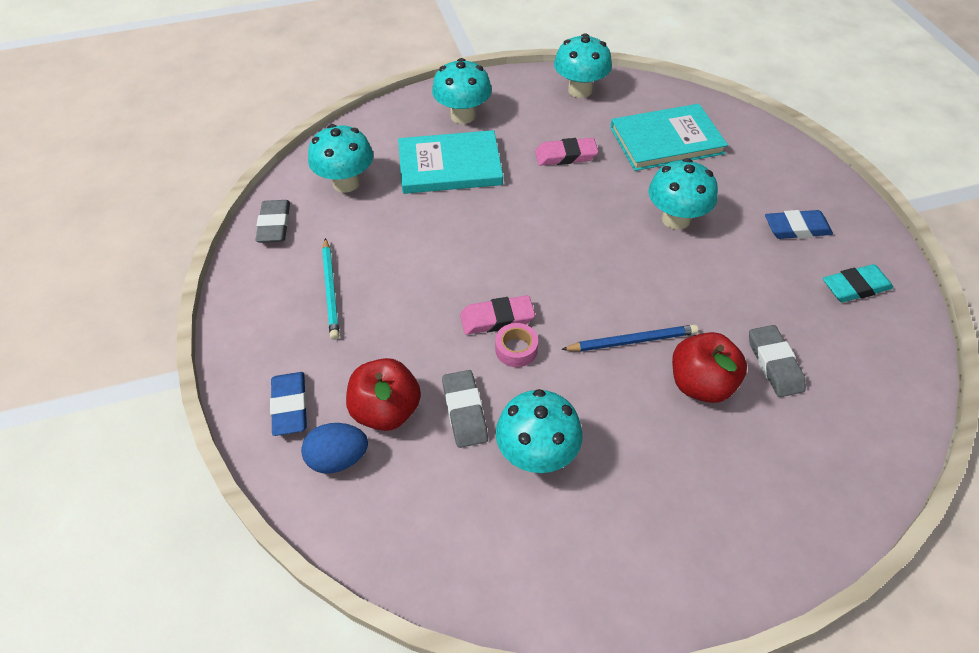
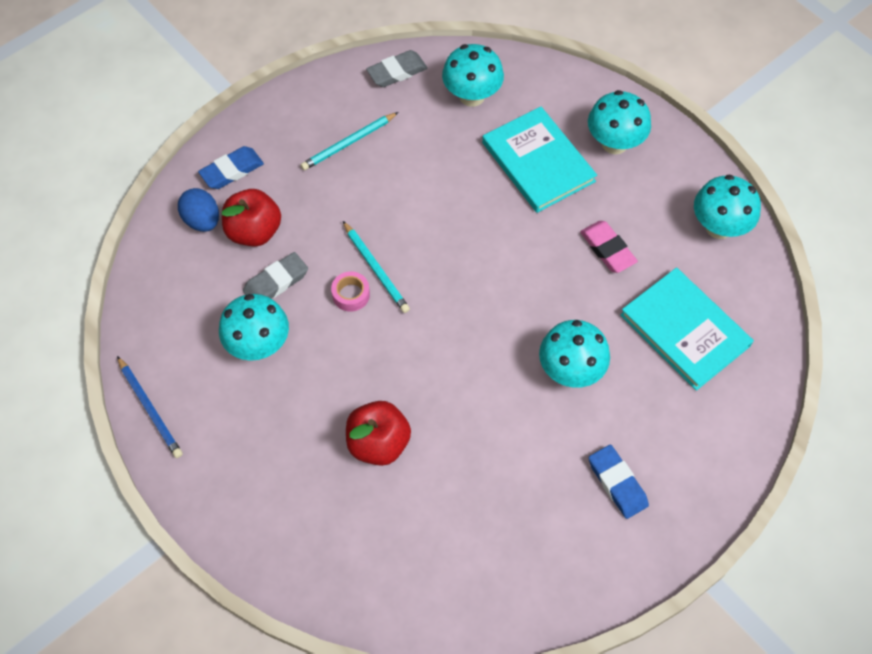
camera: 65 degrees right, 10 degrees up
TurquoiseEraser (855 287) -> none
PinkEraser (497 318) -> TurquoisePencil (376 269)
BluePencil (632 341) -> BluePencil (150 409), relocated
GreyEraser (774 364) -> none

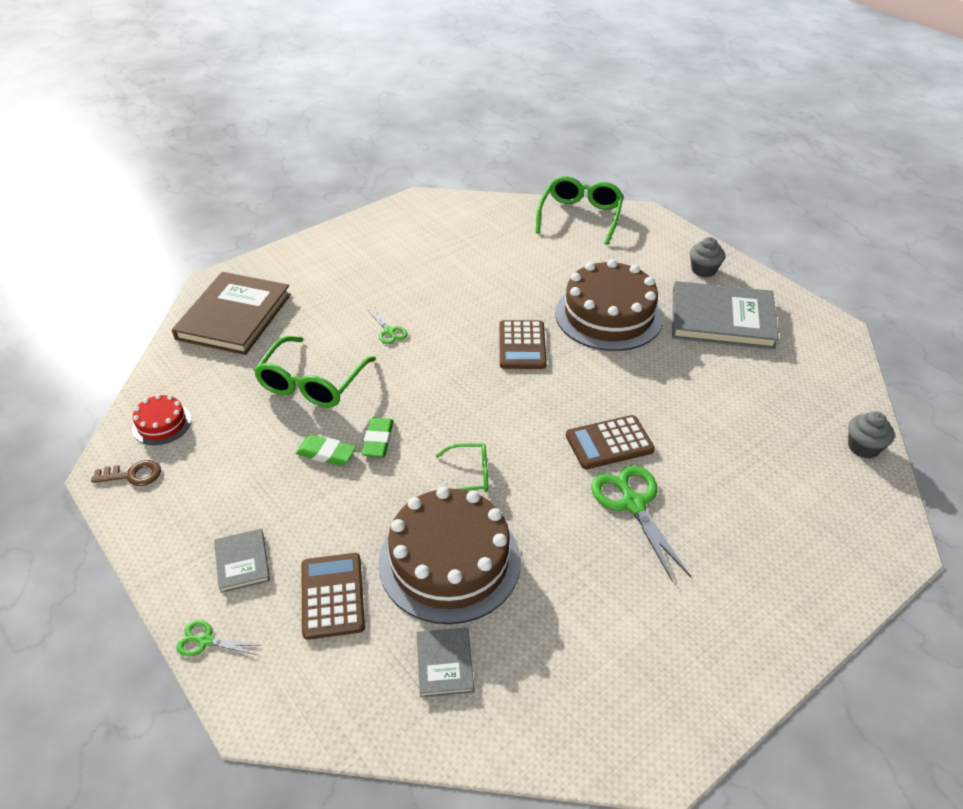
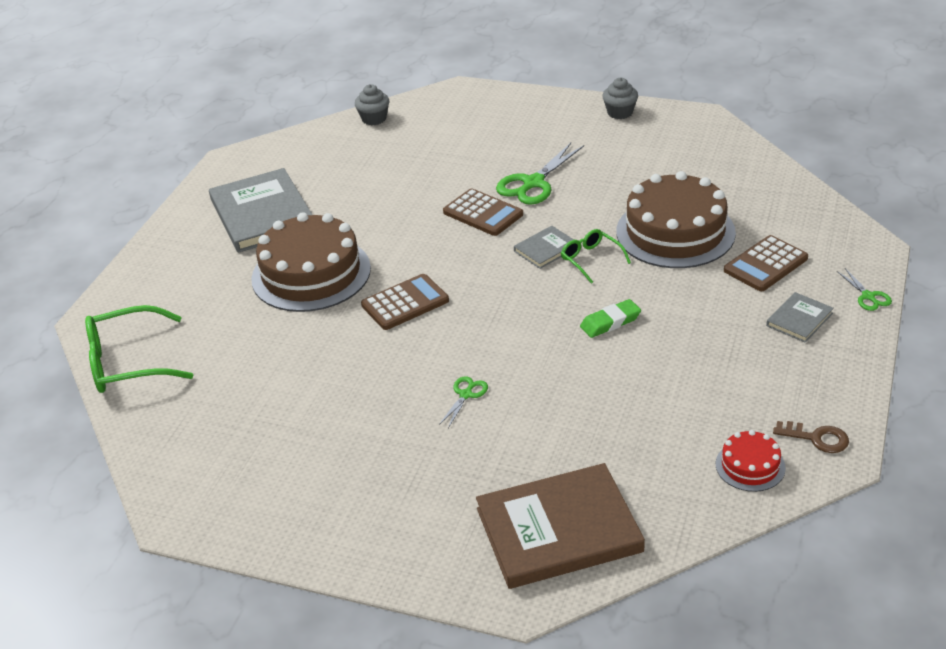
camera: 120 degrees left, 5 degrees down
GreyCupcake (703 270) -> GreyCupcake (620 112), relocated
GreenGlasses (312 383) -> none
GreenEraser (326 453) -> none
BrownKey (133 475) -> BrownKey (817 438), 150 degrees clockwise
GreyBook (444 663) -> GreyBook (546 249), relocated

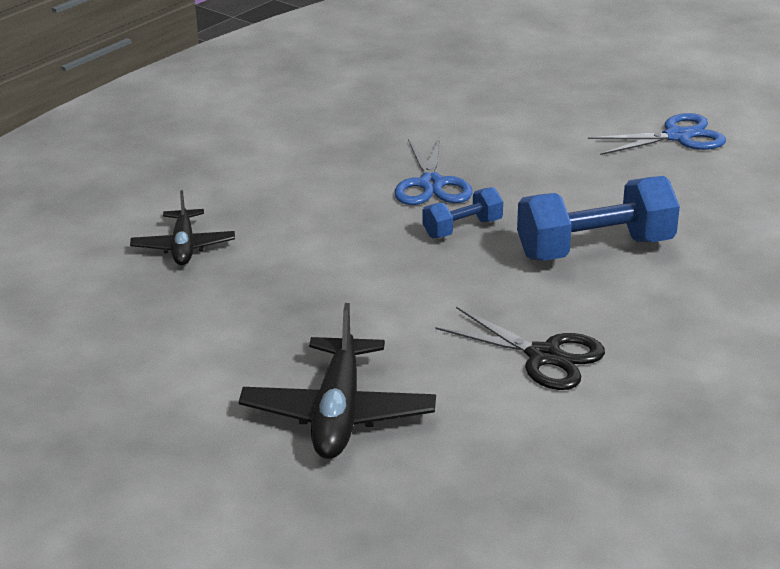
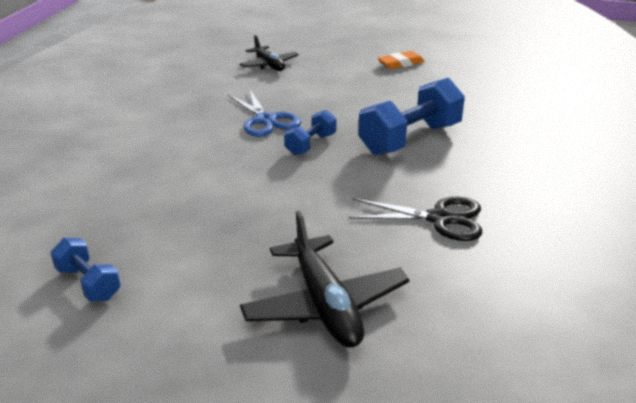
camera: 25 degrees left, 0 degrees up
BlueScissors (677 136) -> OrangeEraser (400 63)
BlackPlane (183 247) -> BlackPlane (269 65), relocated
none -> BlueDumbbell (88 283)

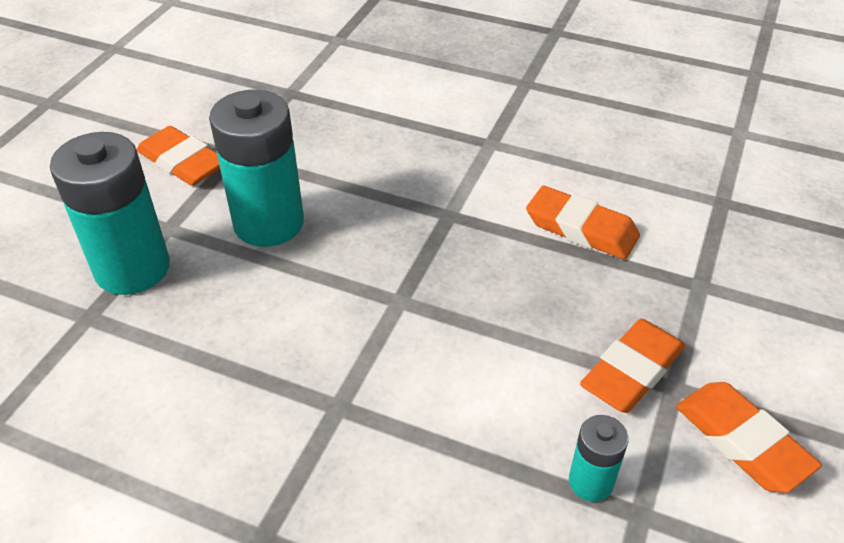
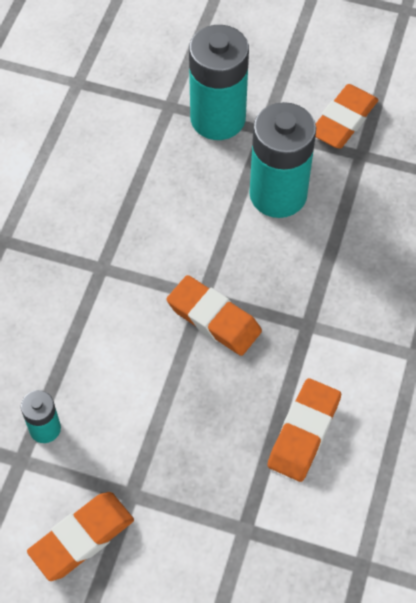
camera: 85 degrees right, 15 degrees up
OrangeEraser (632 371) -> OrangeEraser (214 319), relocated

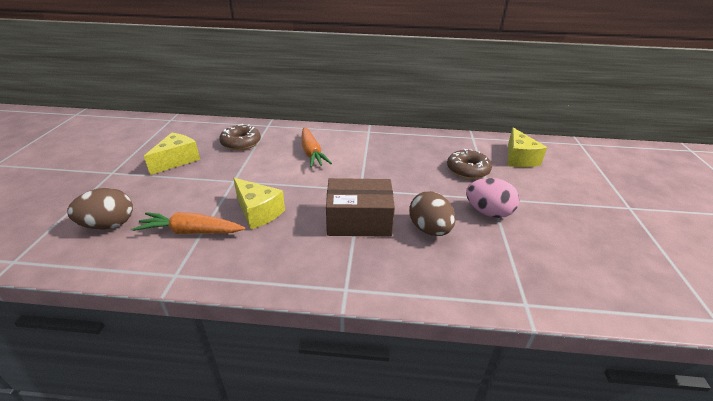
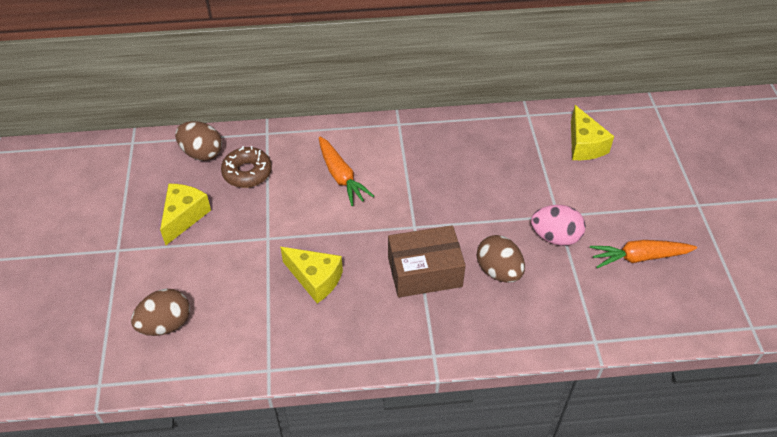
camera: 10 degrees left, 15 degrees up
BrownDonut (467 170) -> none
OrangeCarrot (192 232) -> OrangeCarrot (639 257), relocated
none -> BrownEgg (202 153)

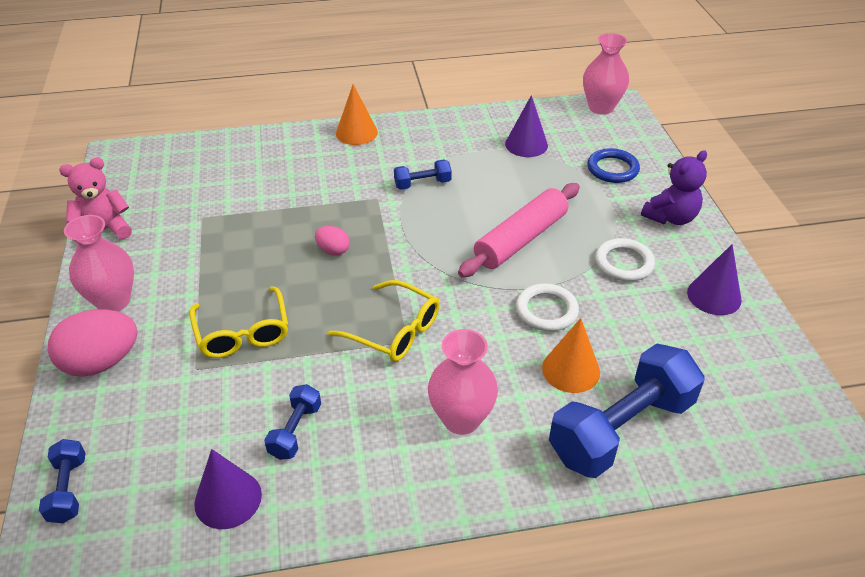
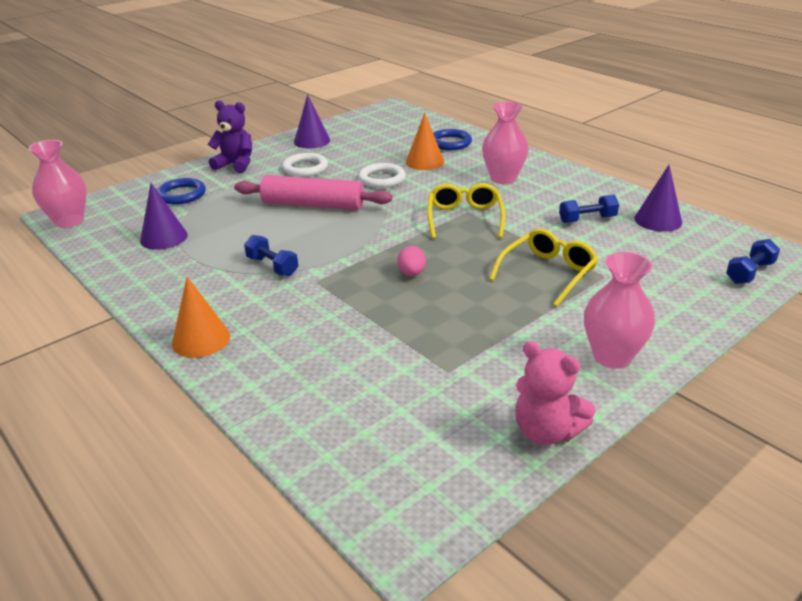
camera: 120 degrees left, 10 degrees down
PinkEgg (101 362) -> none
BlueDumbbell (621 429) -> BlueRing (450 143)

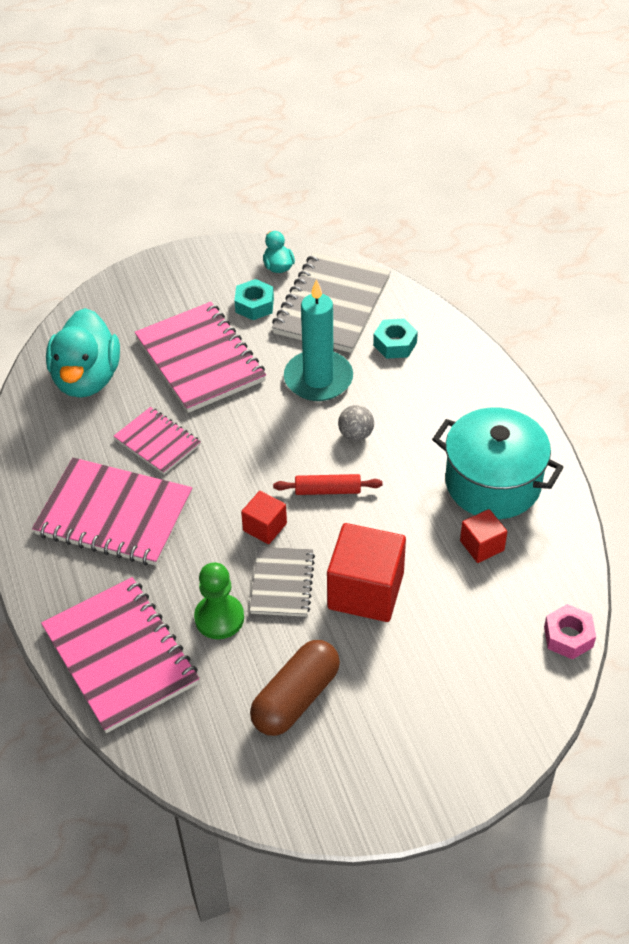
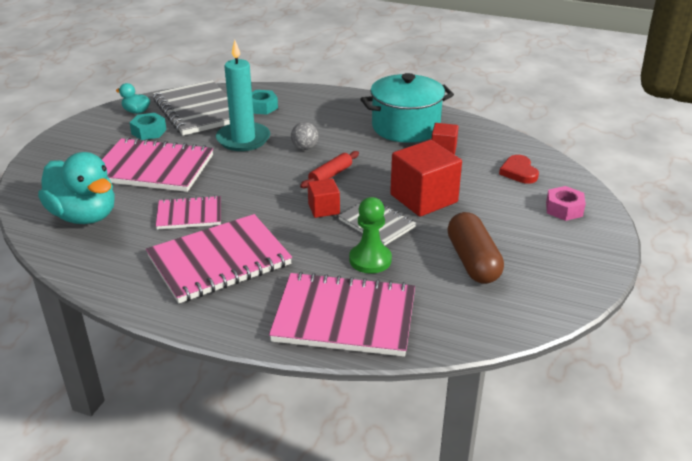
camera: 50 degrees left, 15 degrees down
PinkNut (568 637) -> PinkNut (564 209), relocated
none -> RedHeart (519 172)

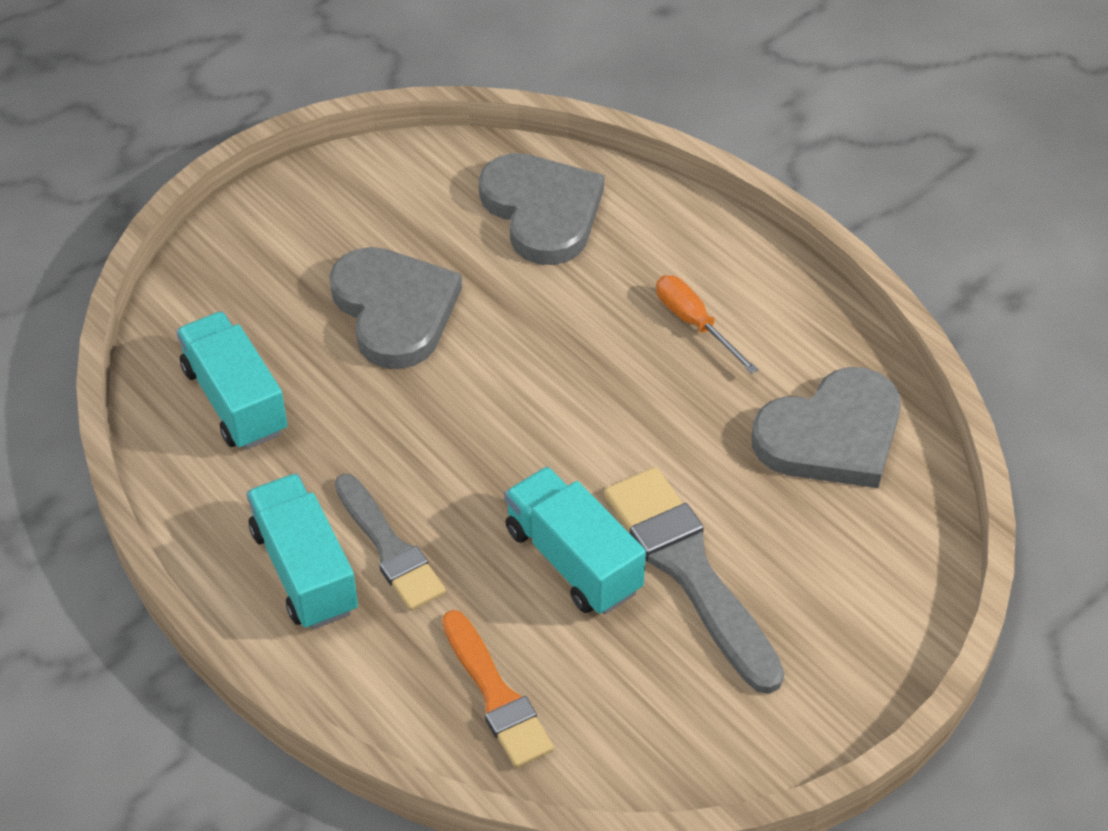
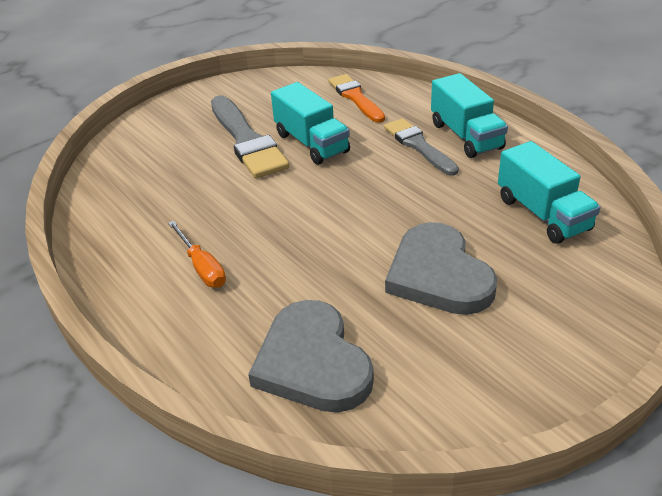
camera: 175 degrees left, 10 degrees down
GreyHeart (831 435) -> none

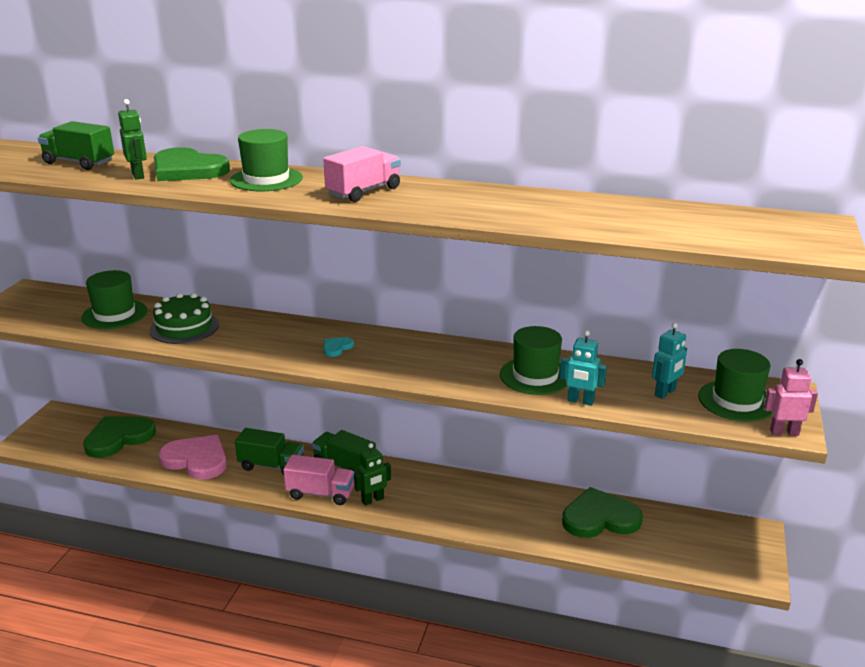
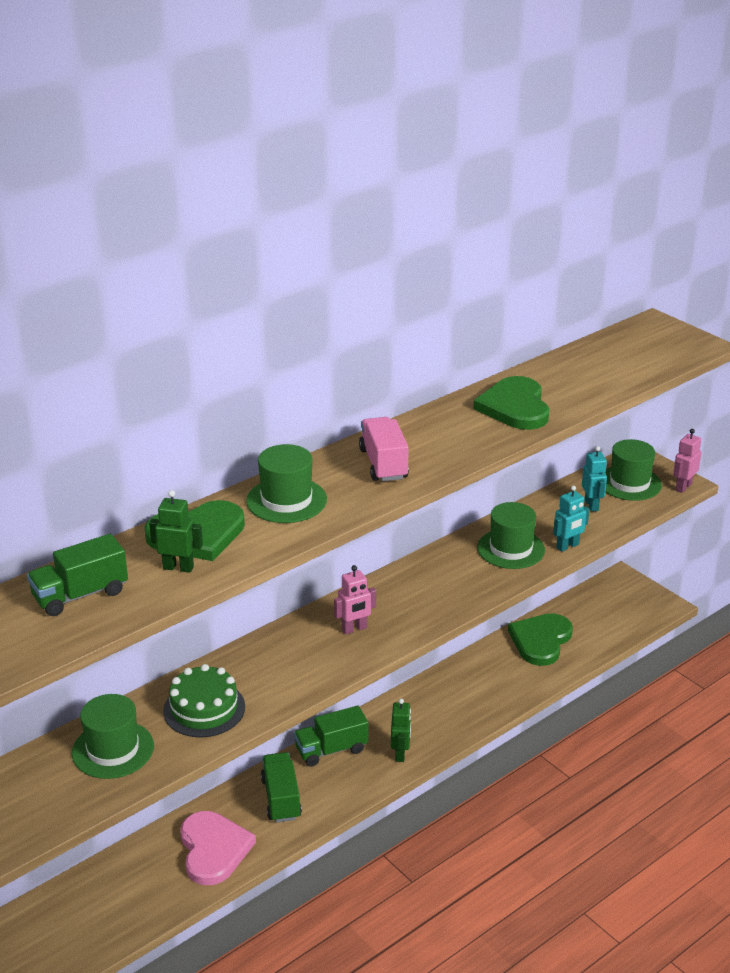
camera: 55 degrees left, 5 degrees up
TurquoiseHeart (337 347) -> PinkRobot (354 629)
GreenHeart (118 438) -> GreenHeart (515 407), relocated
GreenTruck (271 466) -> GreenTruck (281 798), 60 degrees counterclockwise
PinkHeart (196 459) -> PinkHeart (213 849), 105 degrees clockwise
PinkTruck (320 493) -> none

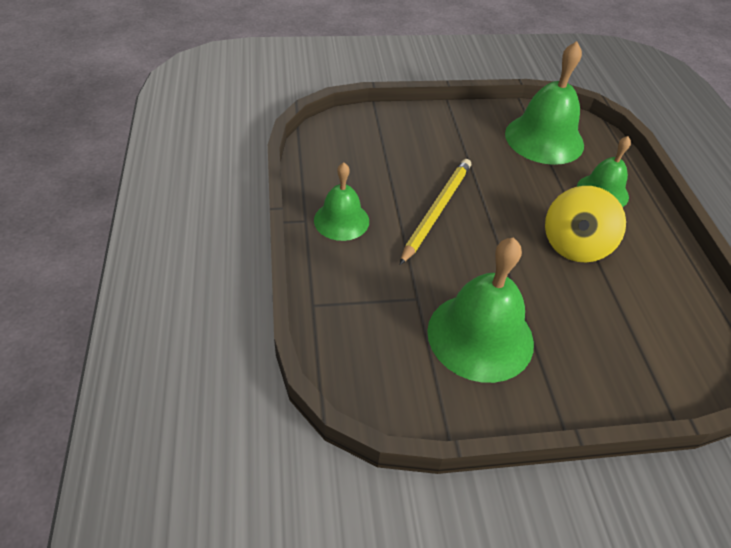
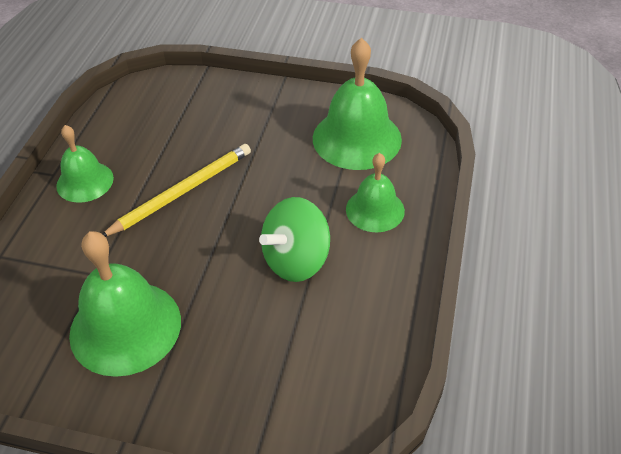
camera: 25 degrees right, 0 degrees up
YellowSpinningTop (575 245) -> GreenSpinningTop (296 260)

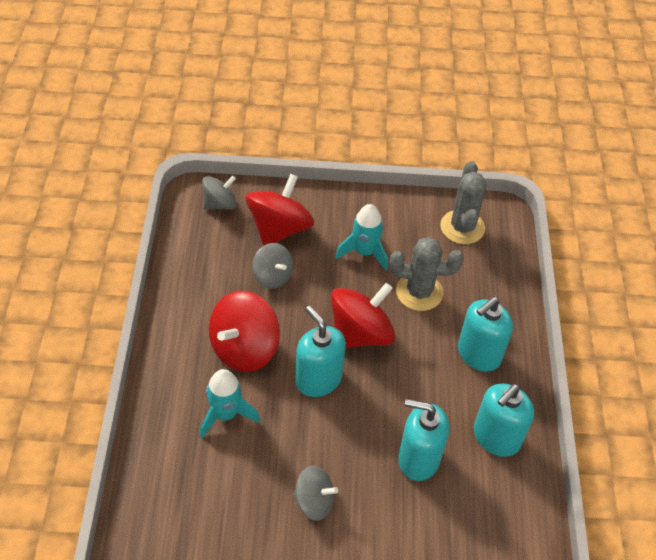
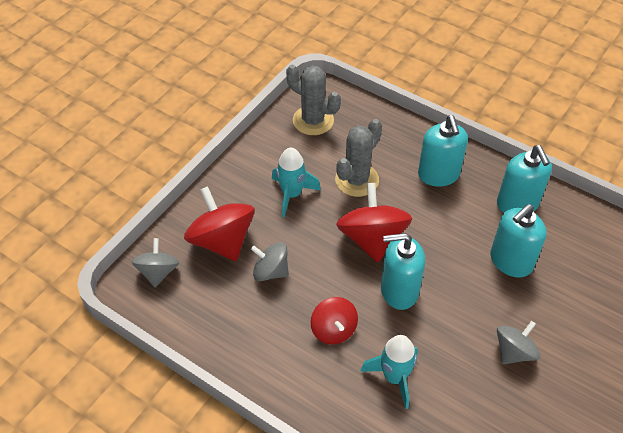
camera: 55 degrees left, 0 degrees up
GreySpinningTop (272 276) -> GreySpinningTop (271 271), 150 degrees counterclockwise
RedSpinningTop (244 348) -> RedSpinningTop (333 330), x0.60

